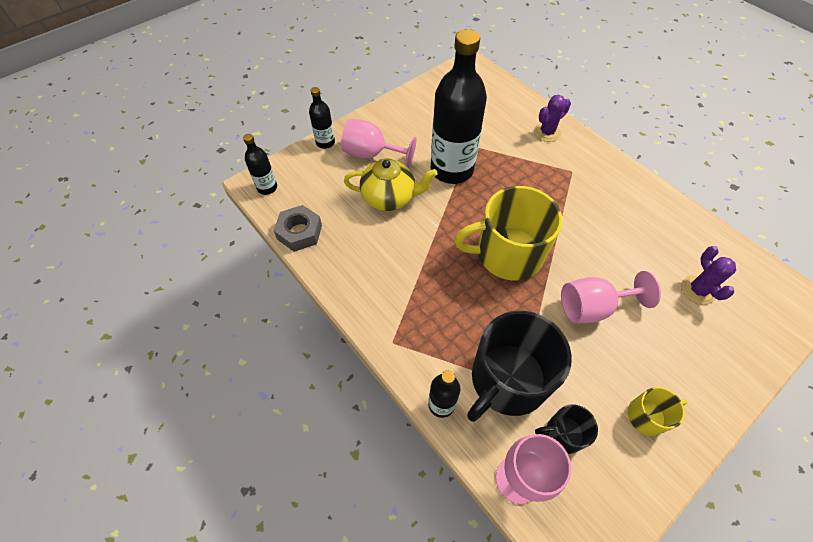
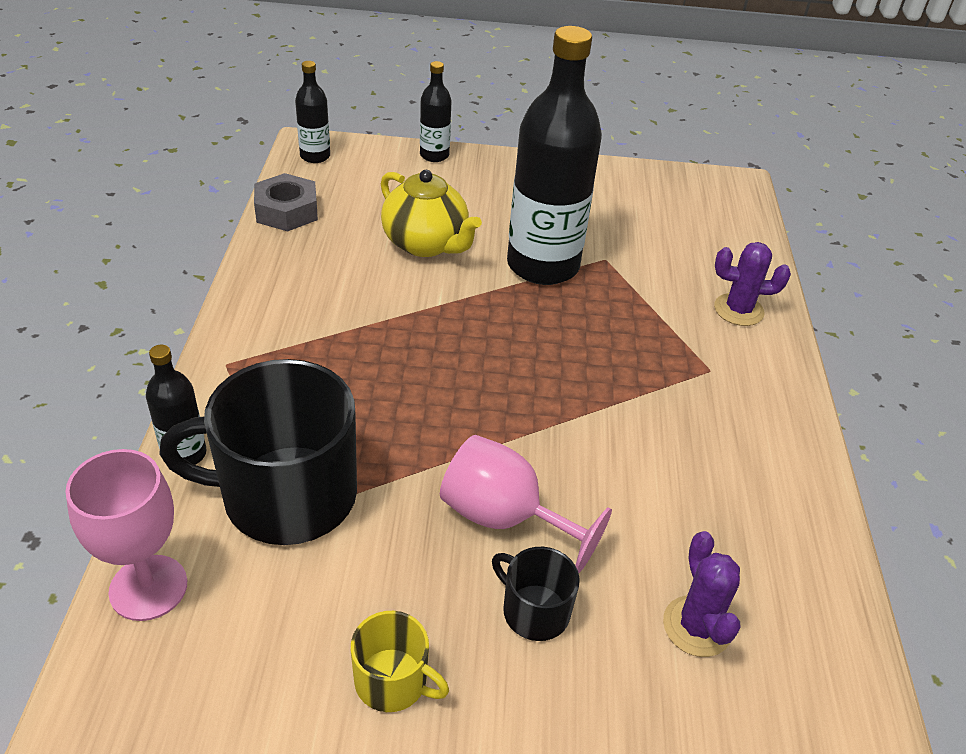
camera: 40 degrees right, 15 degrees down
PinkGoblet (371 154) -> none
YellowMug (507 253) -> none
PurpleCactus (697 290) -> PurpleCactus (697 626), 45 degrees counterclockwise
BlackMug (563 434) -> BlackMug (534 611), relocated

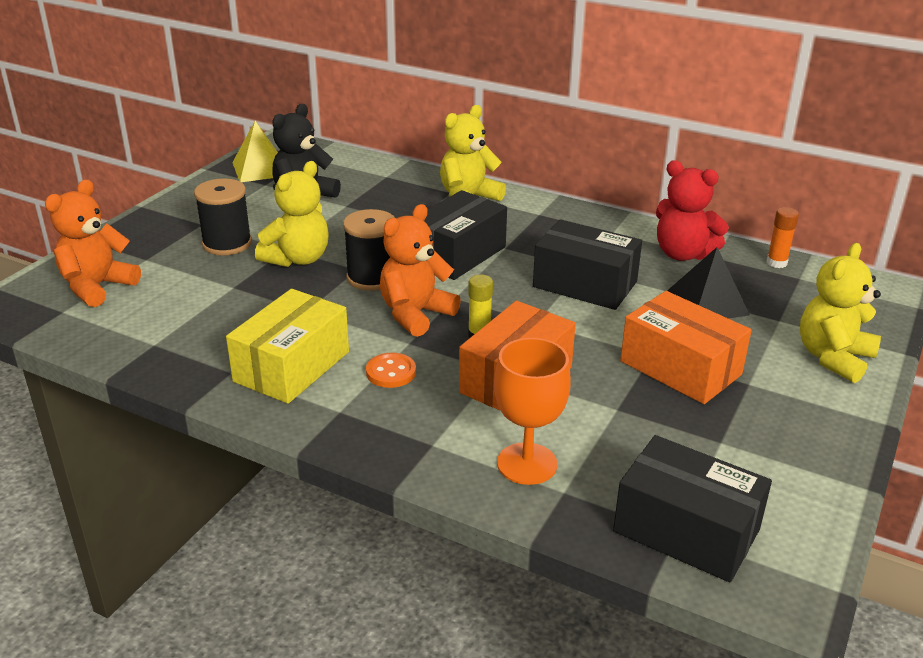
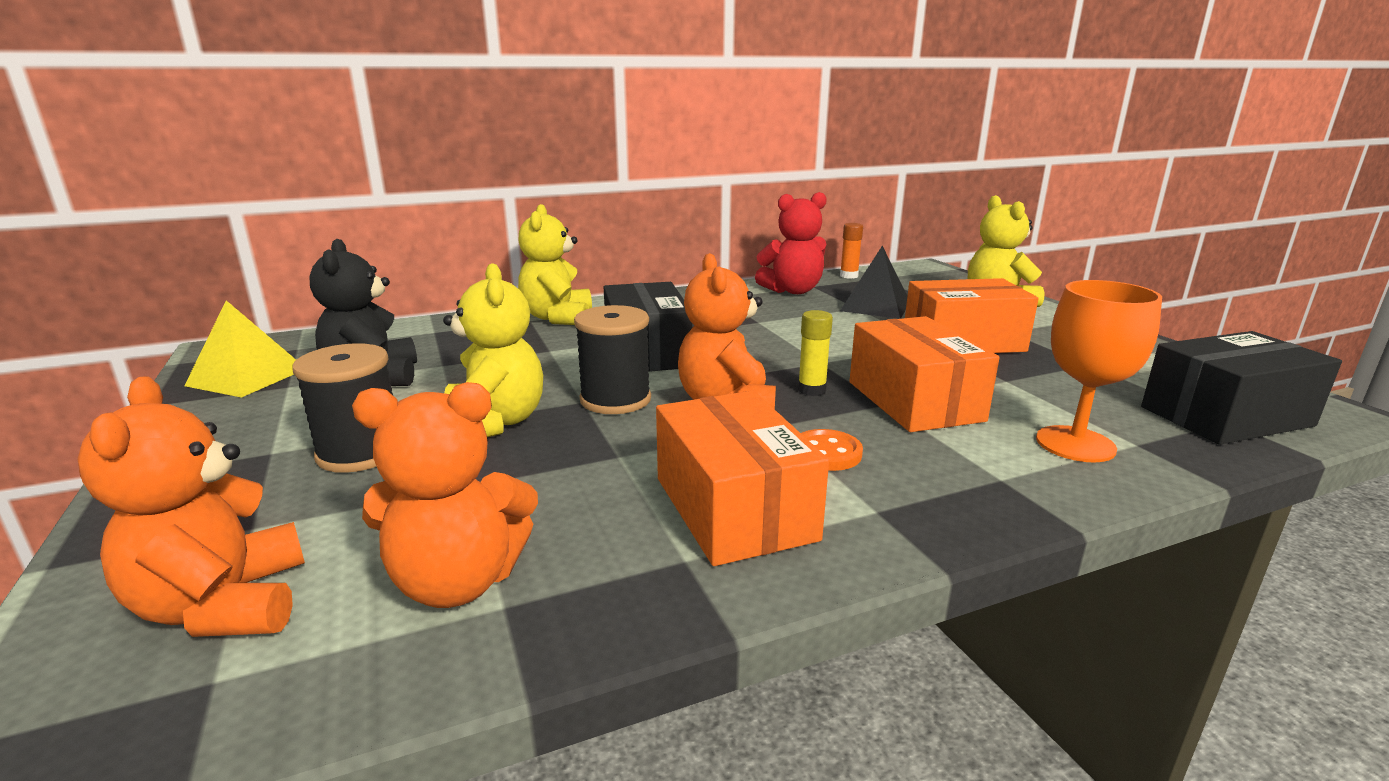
camera: 50 degrees left, 10 degrees down
BlackBox (585 284) -> none
YellowBox (292 366) -> OrangeBox (734 508)
none -> OrangeTeddyBear (458 582)

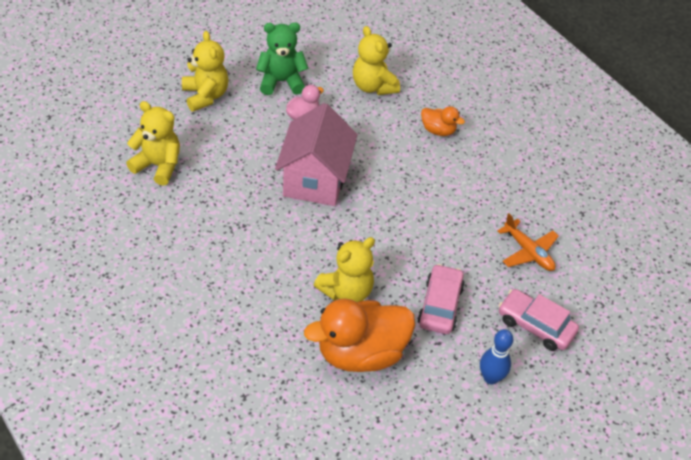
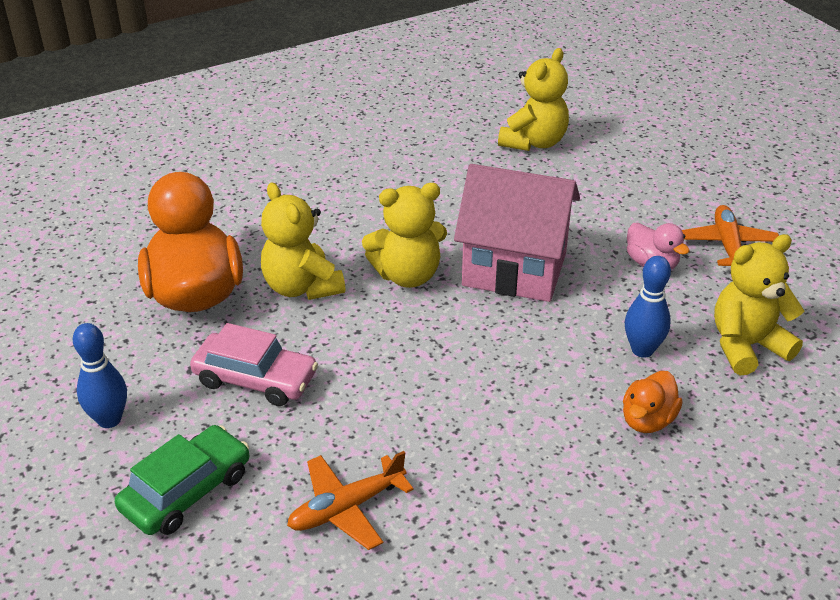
camera: 100 degrees right, 10 degrees down
GreenTeddyBear (281 82) -> OrangePlane (727 245)
YellowTeddyBear (205 96) -> YellowTeddyBear (407 275), relocated
PinkCar (535 325) -> GreenCar (186 491)
none -> BlueBowlingPin (642 350)

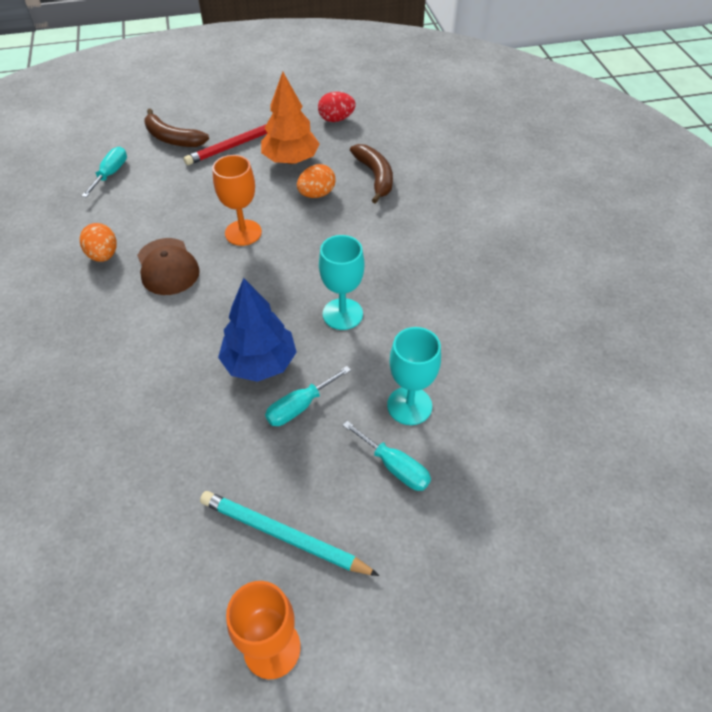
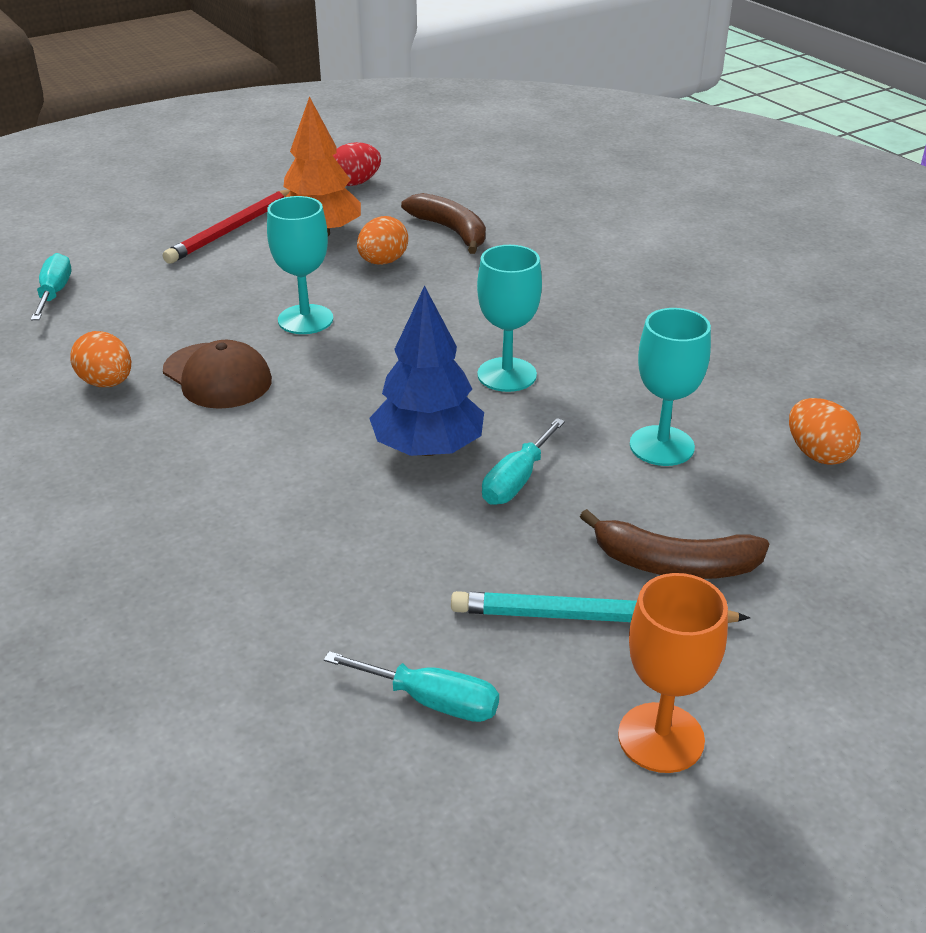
camera: 20 degrees left, 15 degrees down
BrownBanana (173 138) -> BrownBanana (675 564), relocated
OrangeGoblet (243 233) -> TurquoiseGoblet (305 319)
TurquoiseScrewdriver (395 467) -> TurquoiseScrewdriver (432 701), relocated
none -> OrangeEgg (817 454)

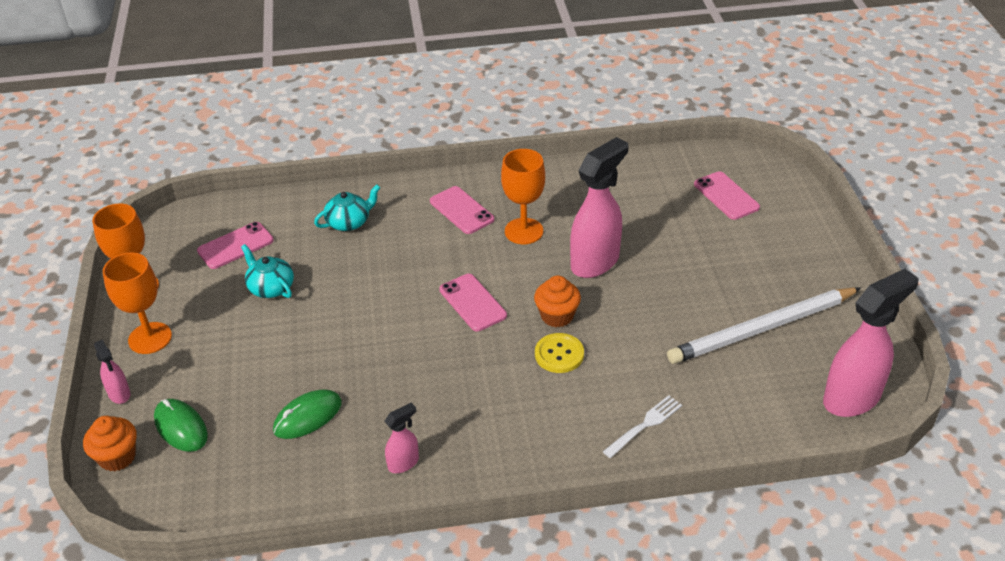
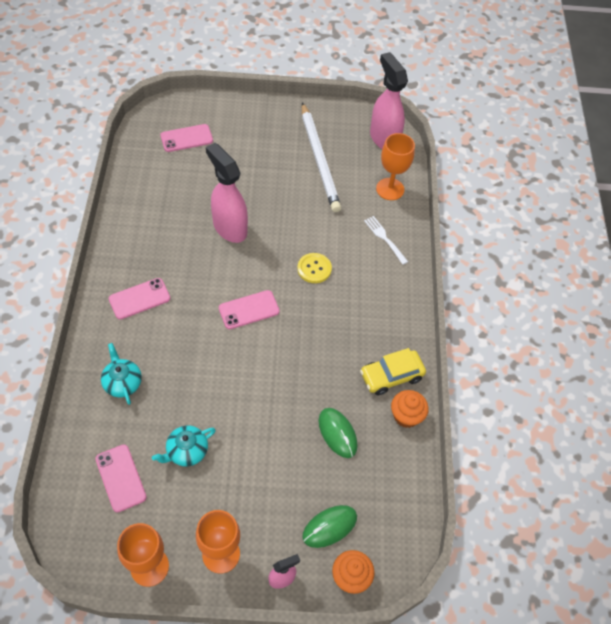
camera: 85 degrees left, 15 degrees up
OrangeGoblet (524 231) -> OrangeGoblet (390 189), relocated
OrangeCupcake (557 316) -> OrangeCupcake (406 416), relocated
PinkSprayBottle (404 463) -> YellowCar (391 376)

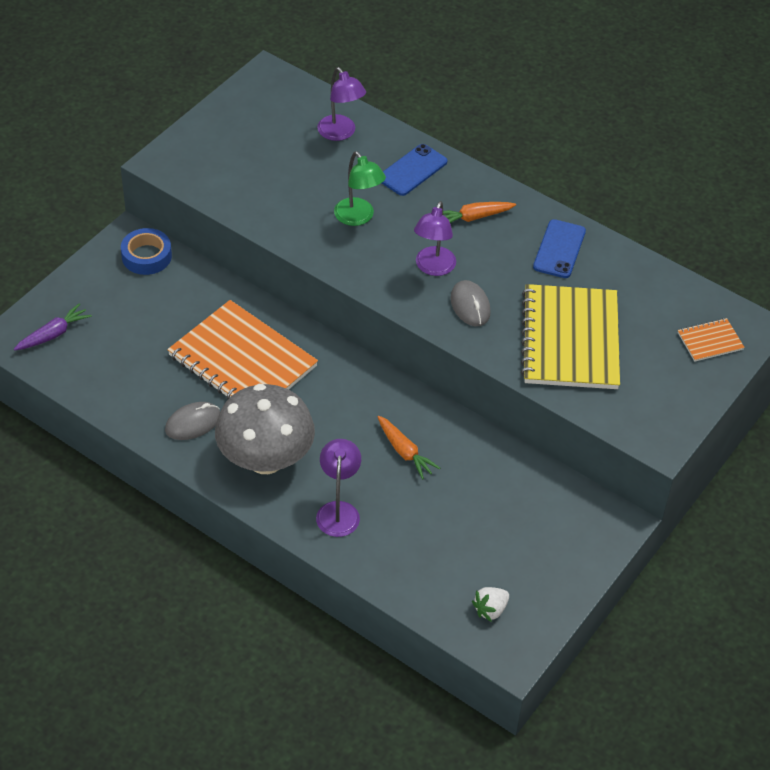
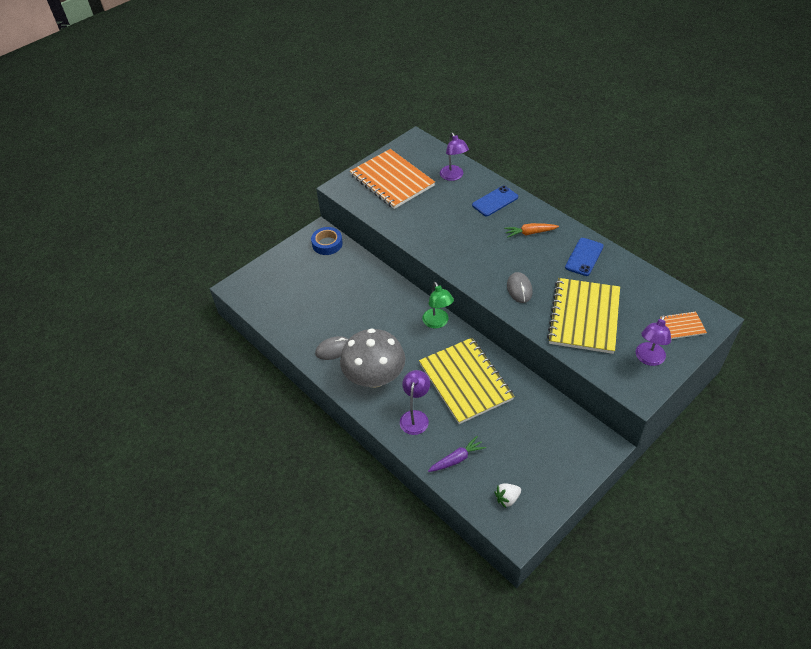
camera: 15 degrees right, 0 degrees up
GreenLamp (358 217) -> GreenLamp (437 322), relocated
PurpleLamp (433 268) -> PurpleLamp (648 359), relocated
OrangeNotebook (242 361) -> OrangeNotebook (392 180), relocated
PurpleCarrot (53 334) -> PurpleCarrot (457 459), relocated
OrangeCarrot (404 452) -> YellowNotebook (465 381)

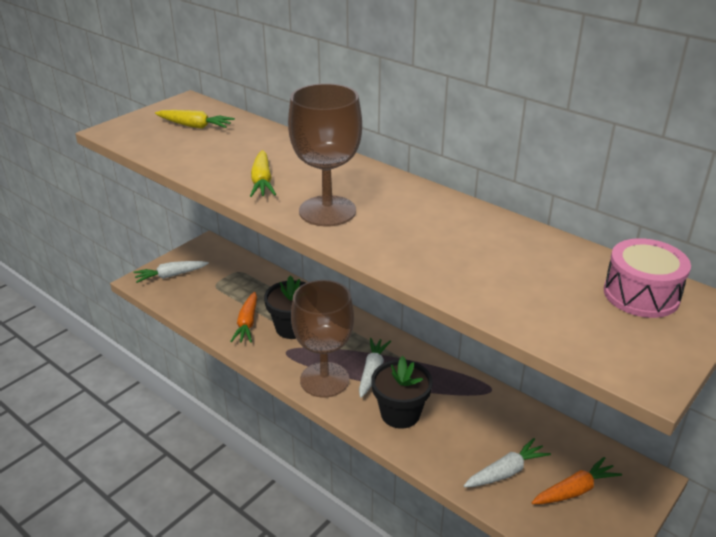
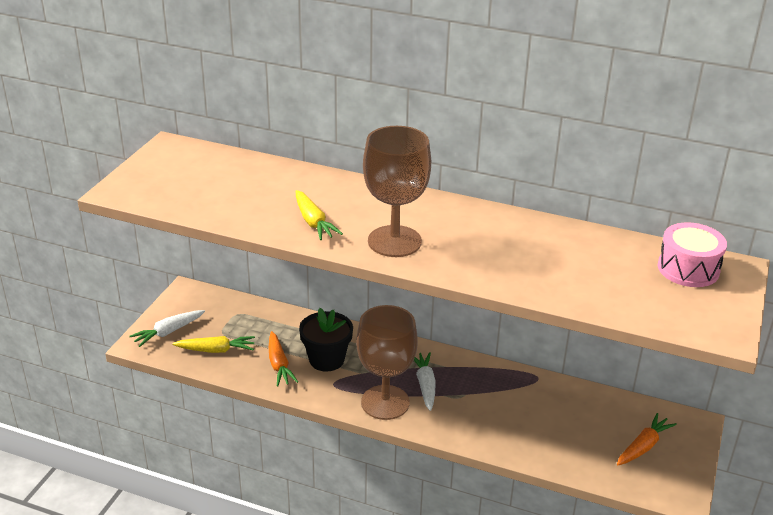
camera: 20 degrees left, 0 degrees up
YellowCarrot (195 126) -> YellowCarrot (216 350), relocated
BlackFlowerPot (400 414) -> none
WhiteCarrot (506 471) -> none

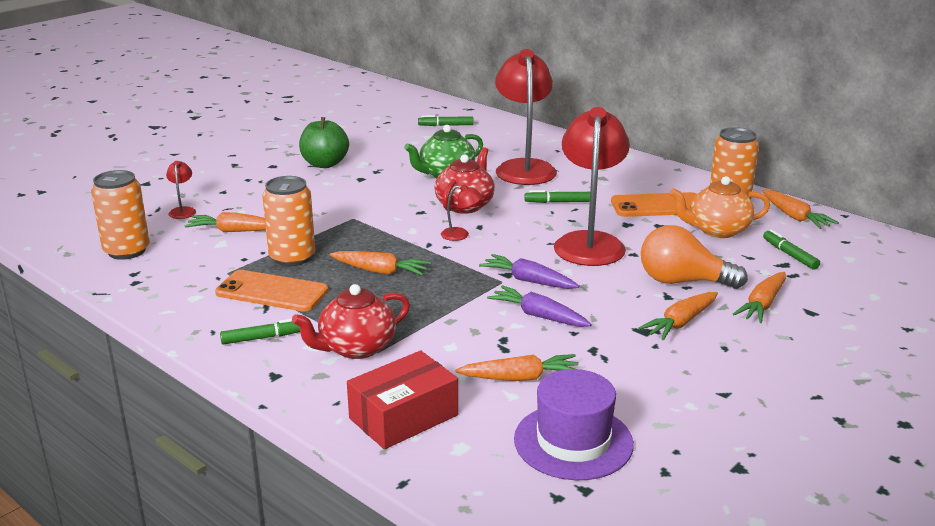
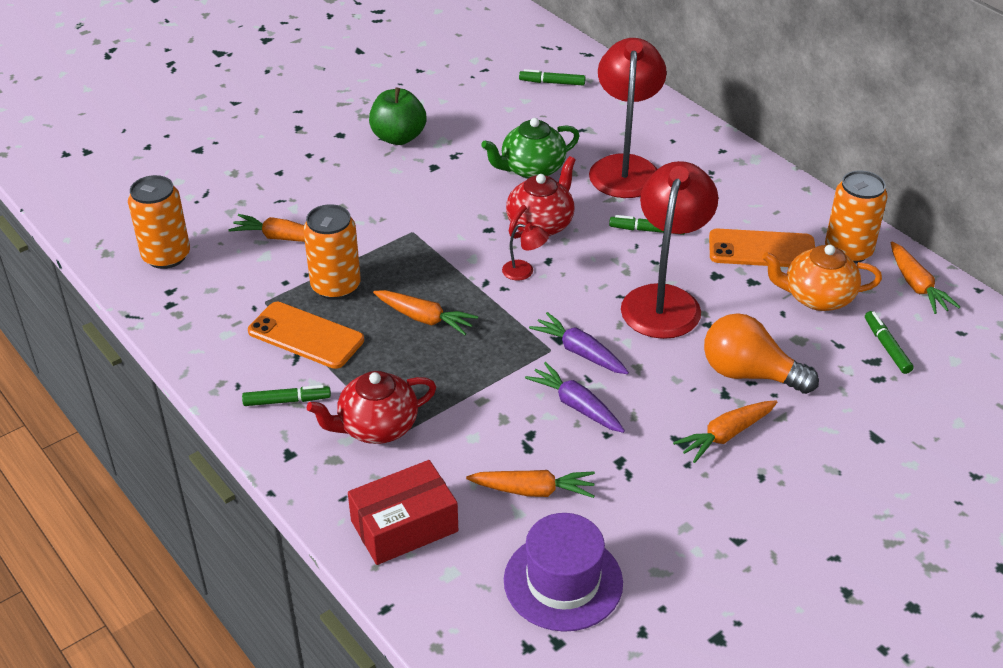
camera: 10 degrees right, 15 degrees up
RedLamp (183 210) -> none
OrangeCarrot (762 305) -> none

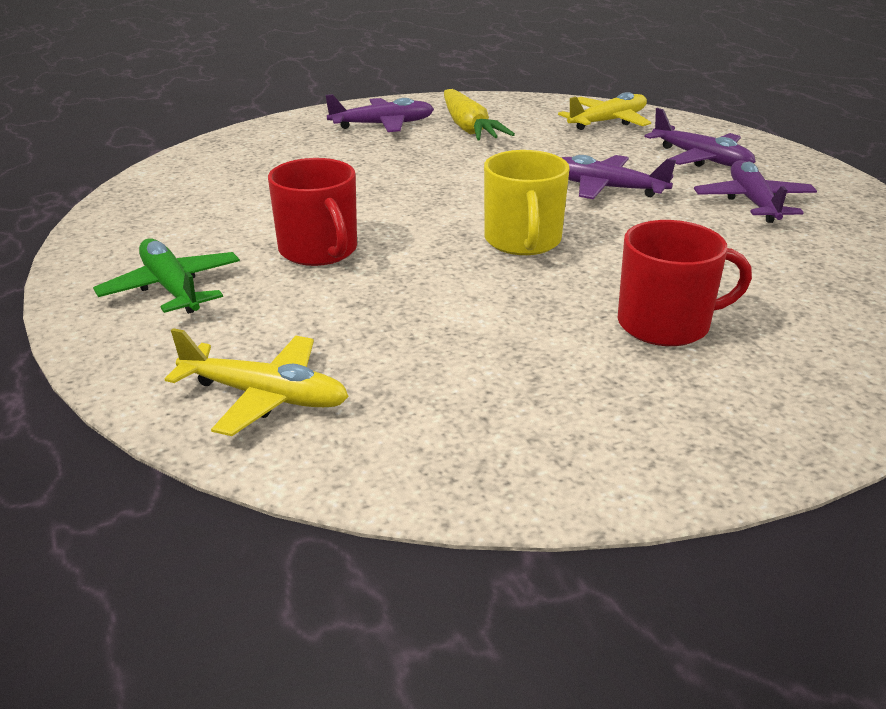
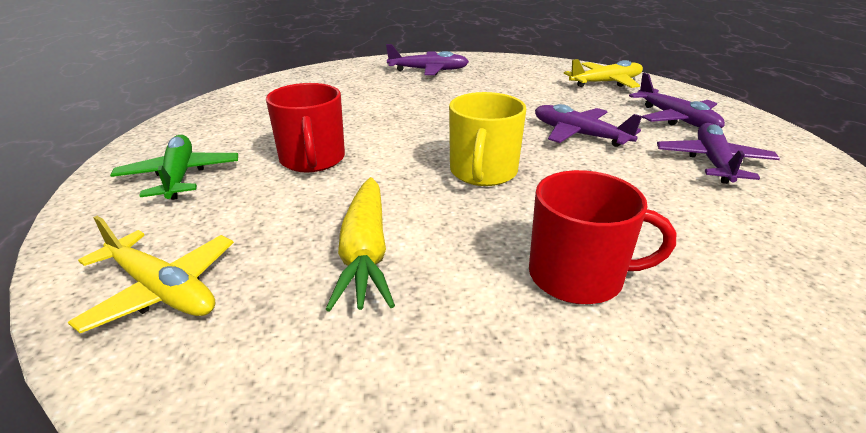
camera: 15 degrees right, 0 degrees up
YellowCarrot (468 128) -> YellowCarrot (365 253), relocated

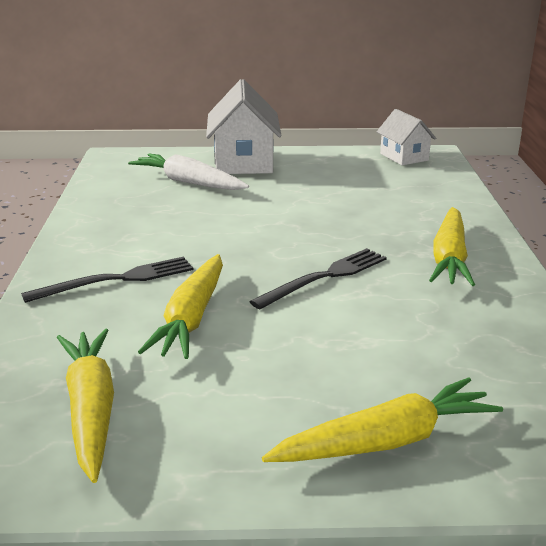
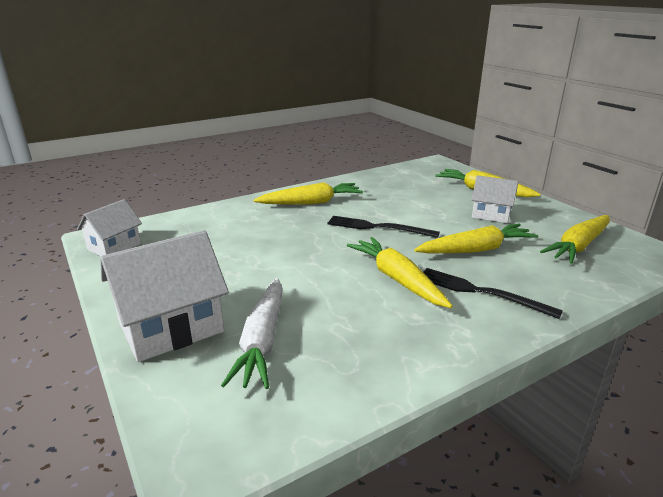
camera: 120 degrees left, 0 degrees up
none -> WhiteHouse (491 215)
none -> YellowCarrot (397 279)

